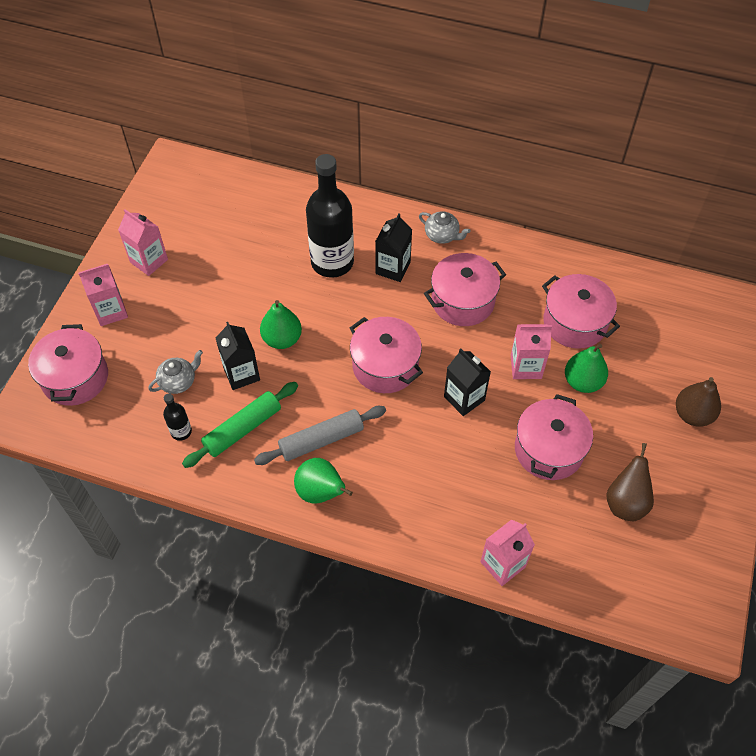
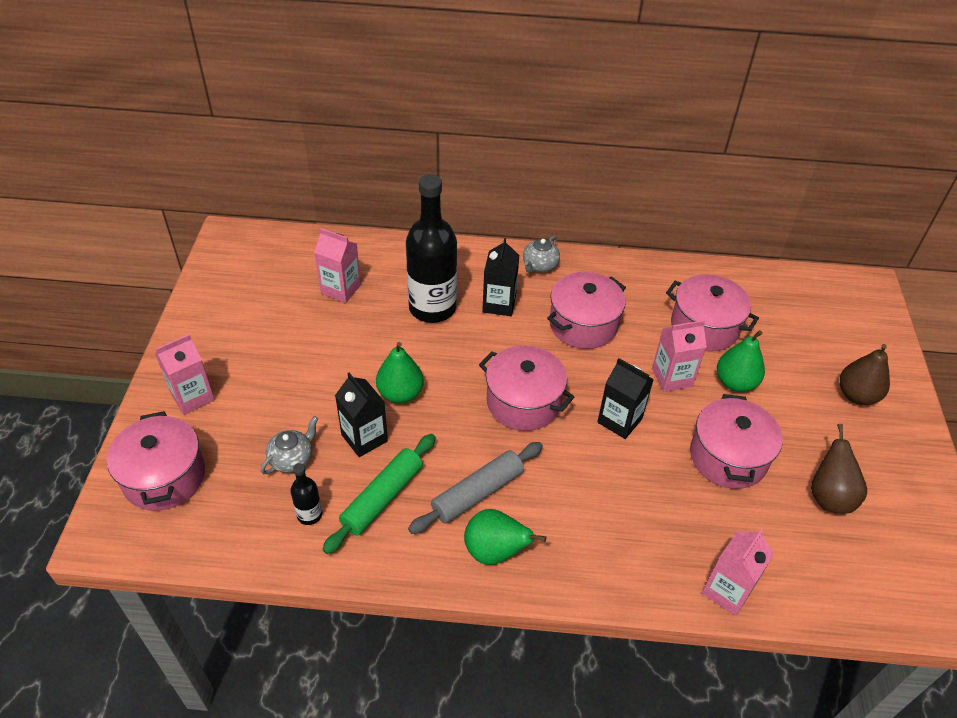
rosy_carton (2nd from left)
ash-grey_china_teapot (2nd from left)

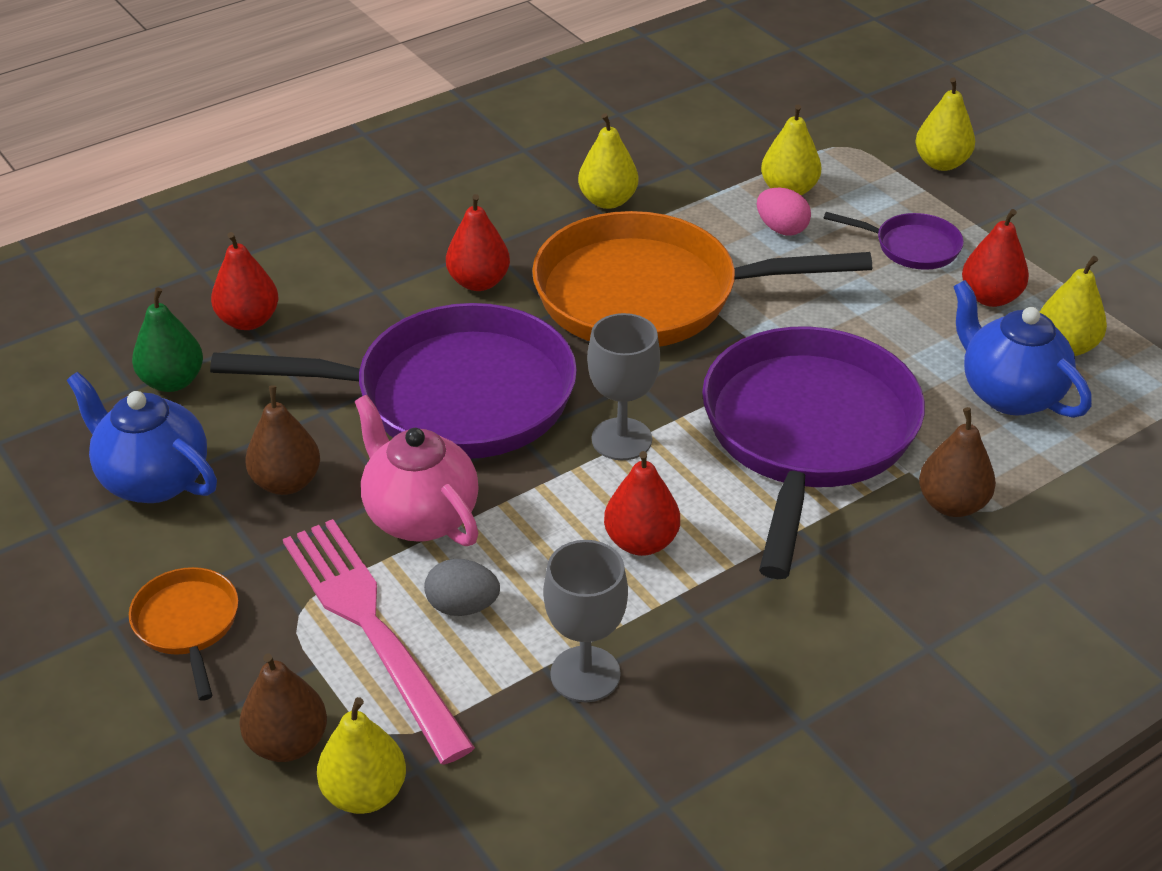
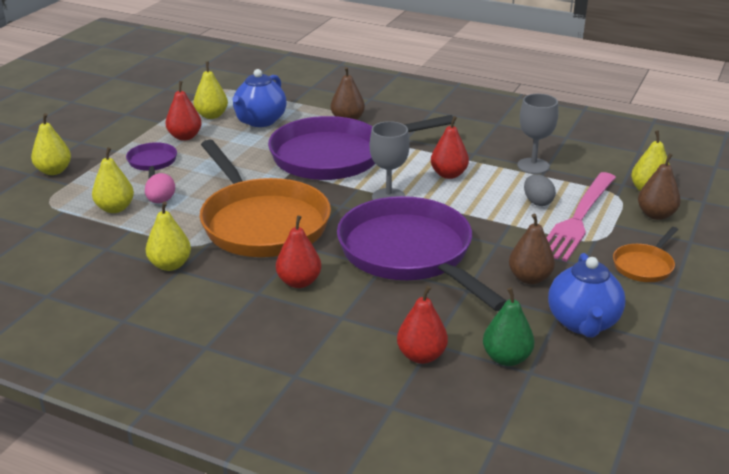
rosy_china_teapot

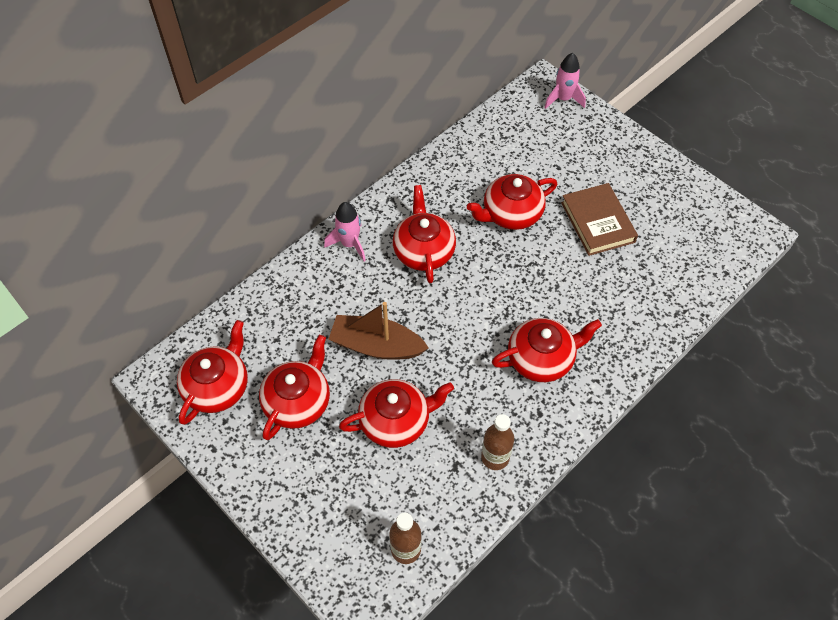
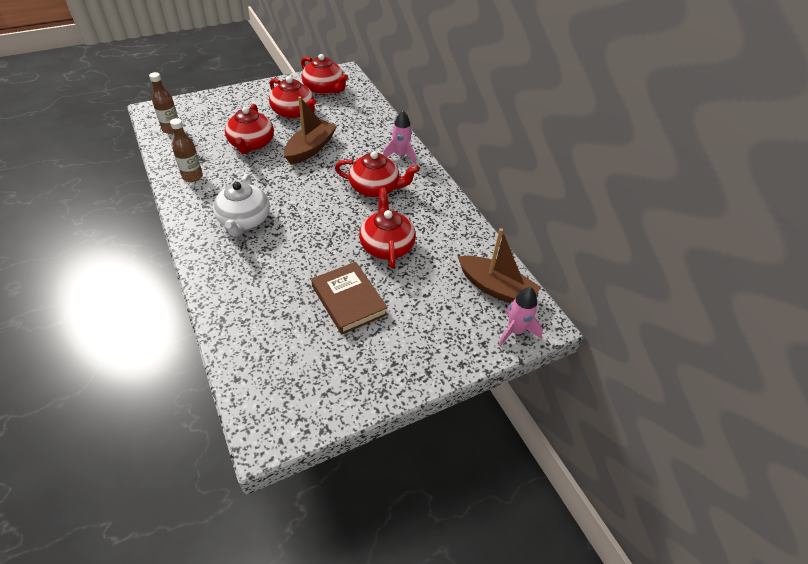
dark_brown_hardback
snow-white_china_teapot
dark_brown_toy_boat (2nd from left)

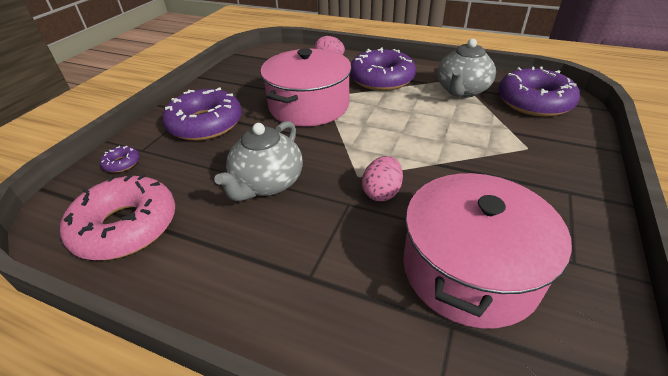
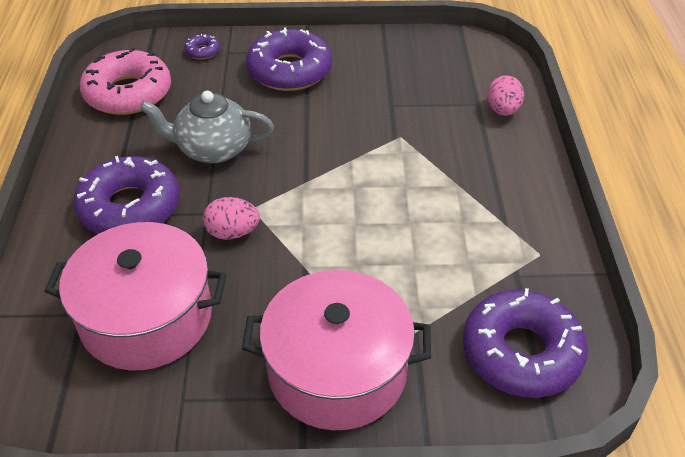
ash-grey_china_teapot (2nd from left in the first image)
rosy_cooking_pot (2nd from left)
purple_doughnut (1st from left)

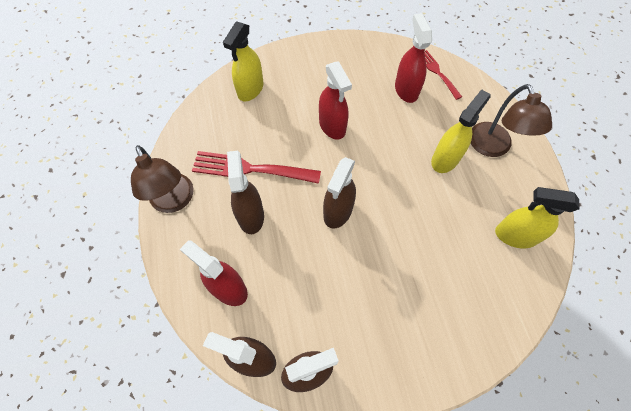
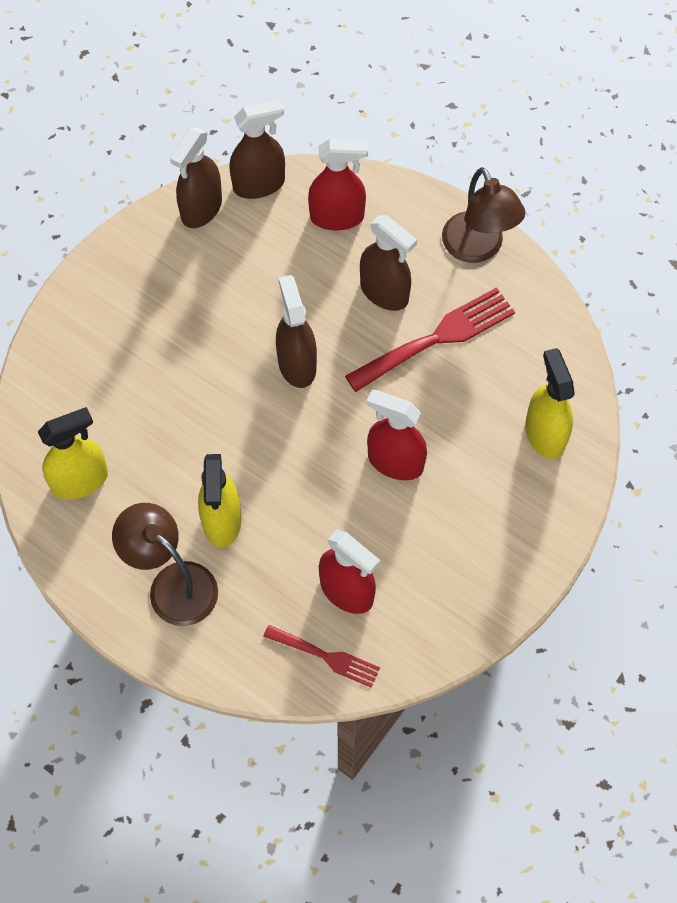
dark_brown_reading_lamp (2nd from left)

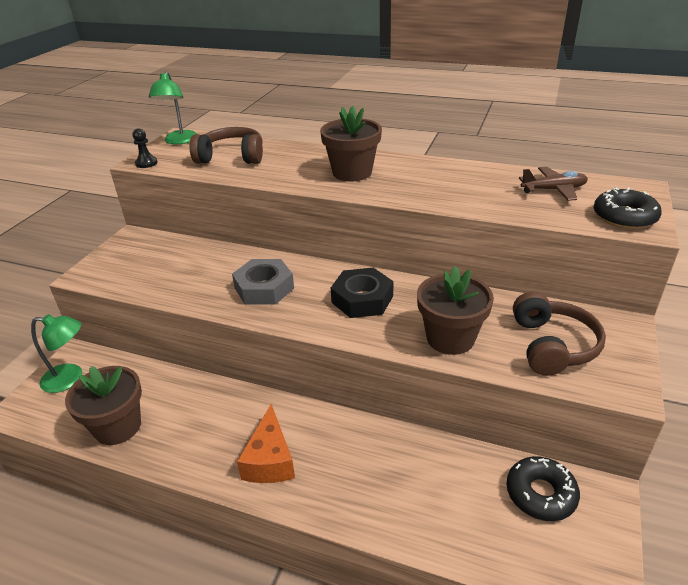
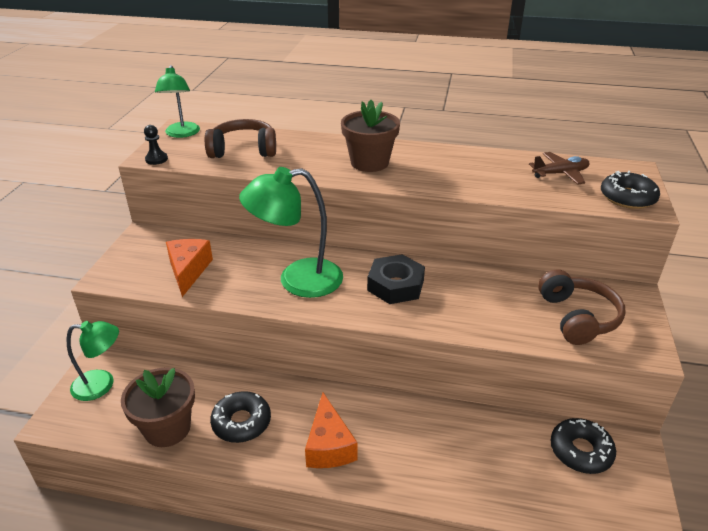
green_reading_lamp (3rd from left)
dark_brown_potted_plant (3rd from left in the first image)
orange_piece_of_cheese (1st from left)
black_doughnut (1st from left)

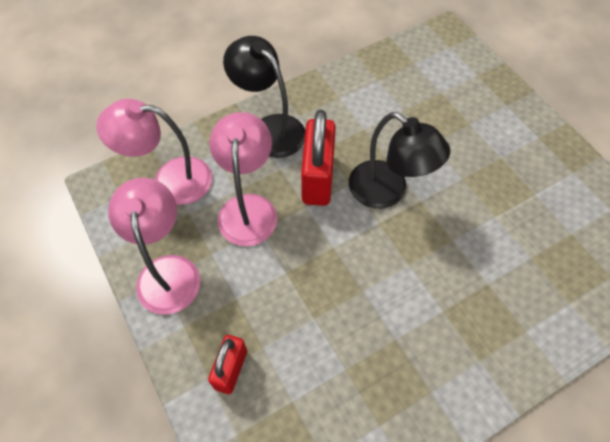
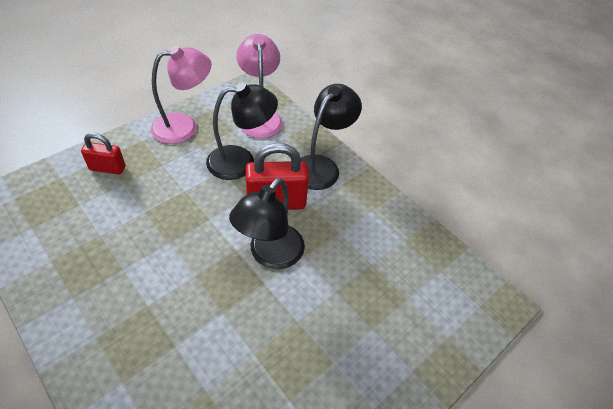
black_reading_lamp (1st from left)

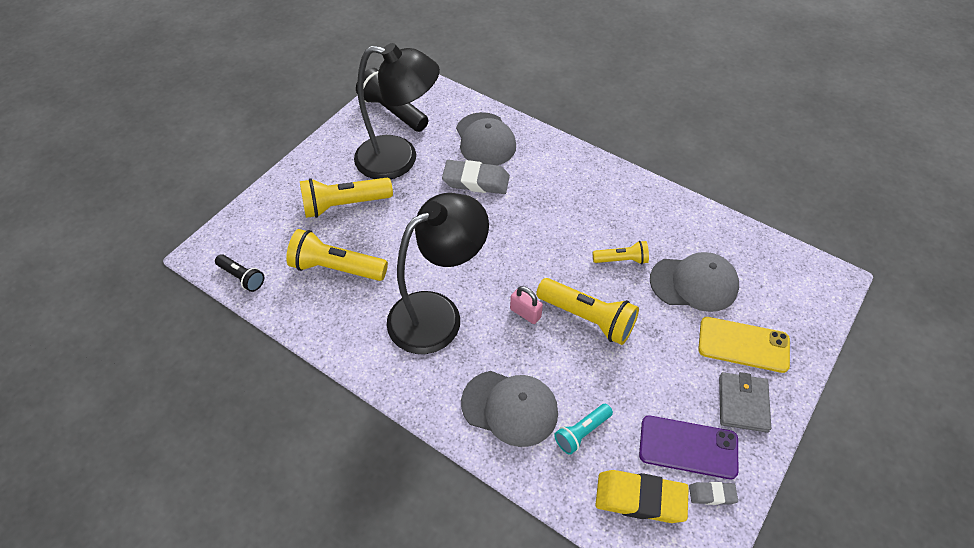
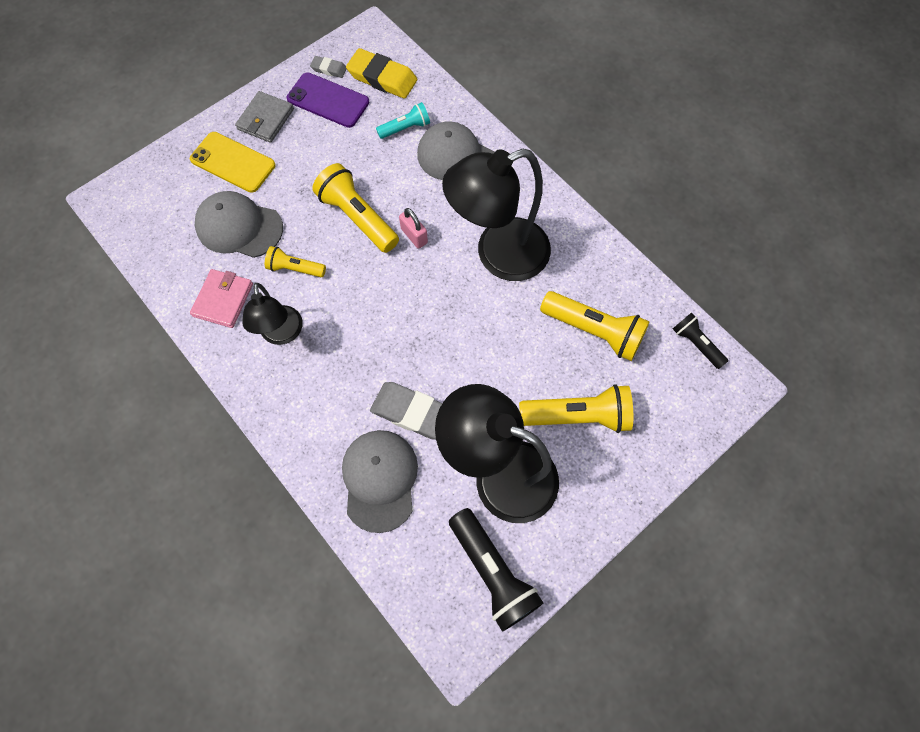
rosy_wallet
black_reading_lamp (1st from left)

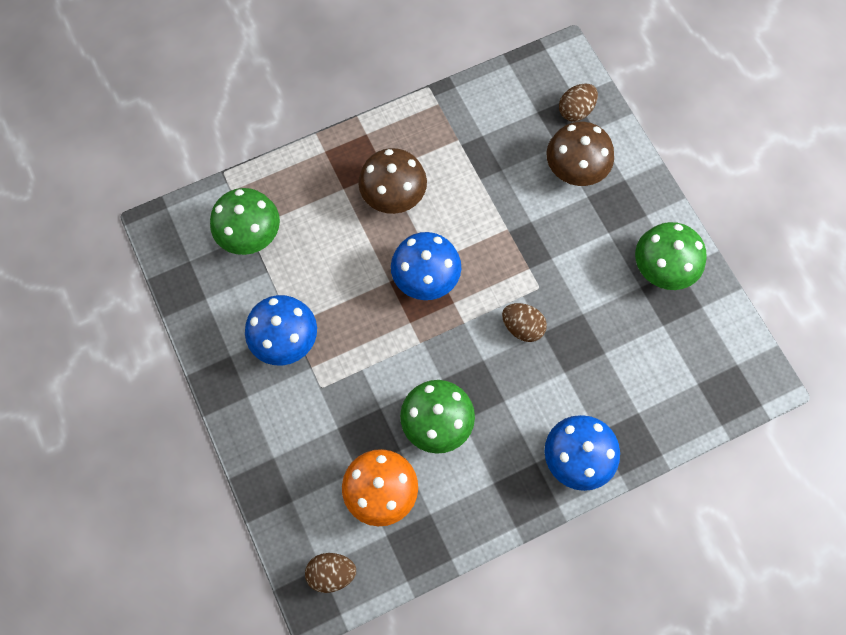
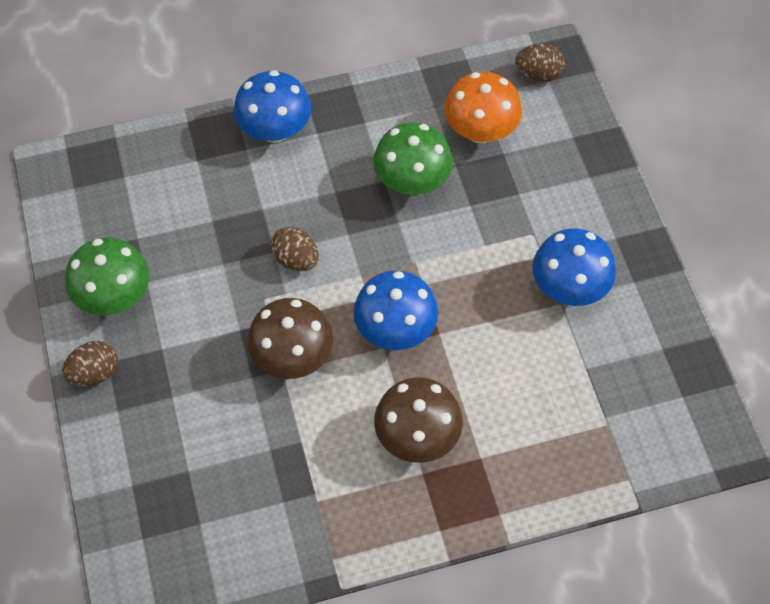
dark_brown_egg (1st from left)
dark_brown_fungus (1st from left)
green_fungus (1st from left in the first image)

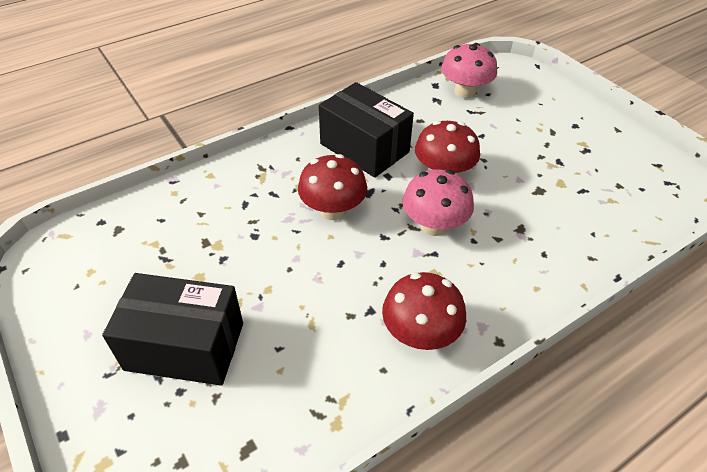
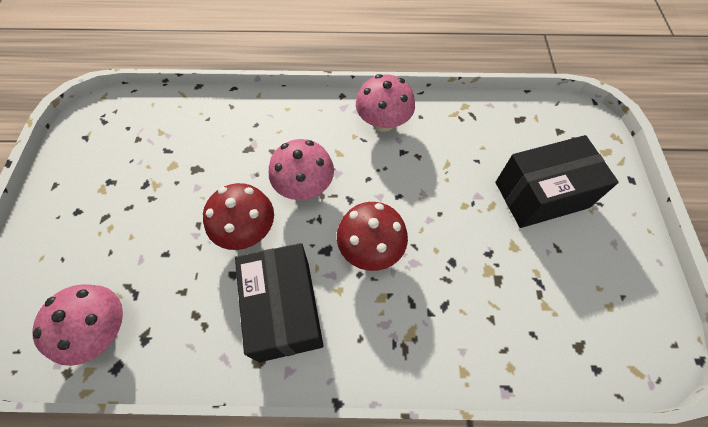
rosy_fungus (3rd from left)
black_box (2nd from left)

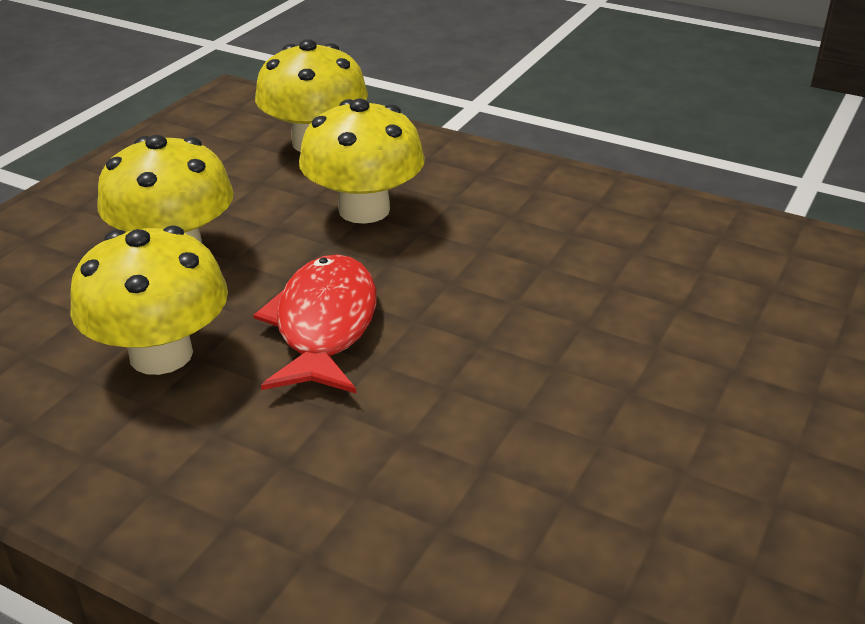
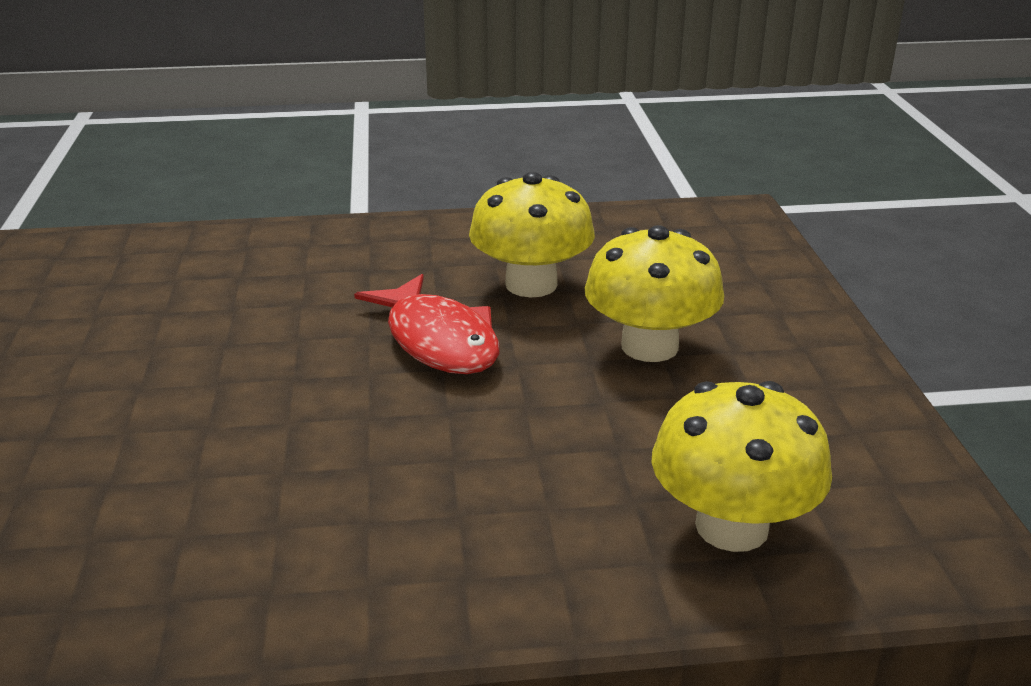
yellow_fungus (4th from left in the first image)

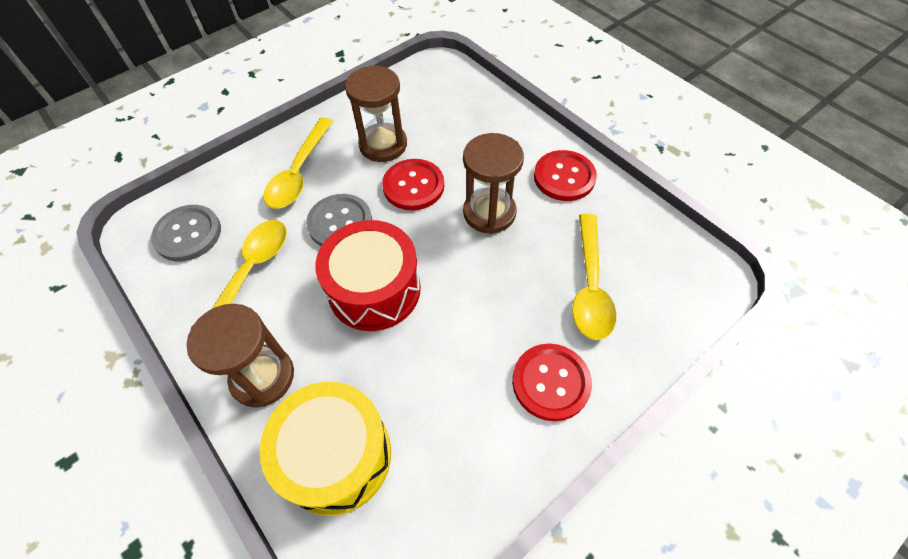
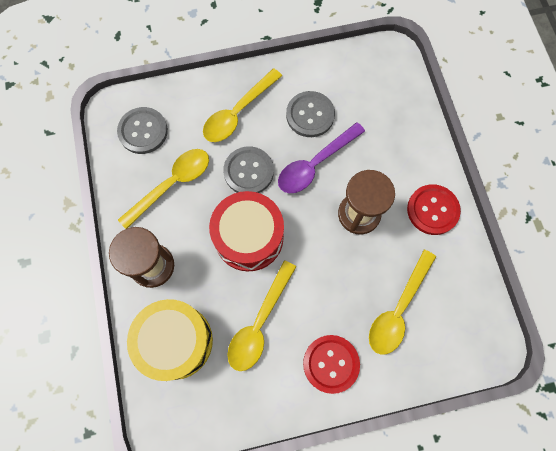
ash-grey_button (3rd from left)
purple_spoon
yellow_spoon (3rd from left)

